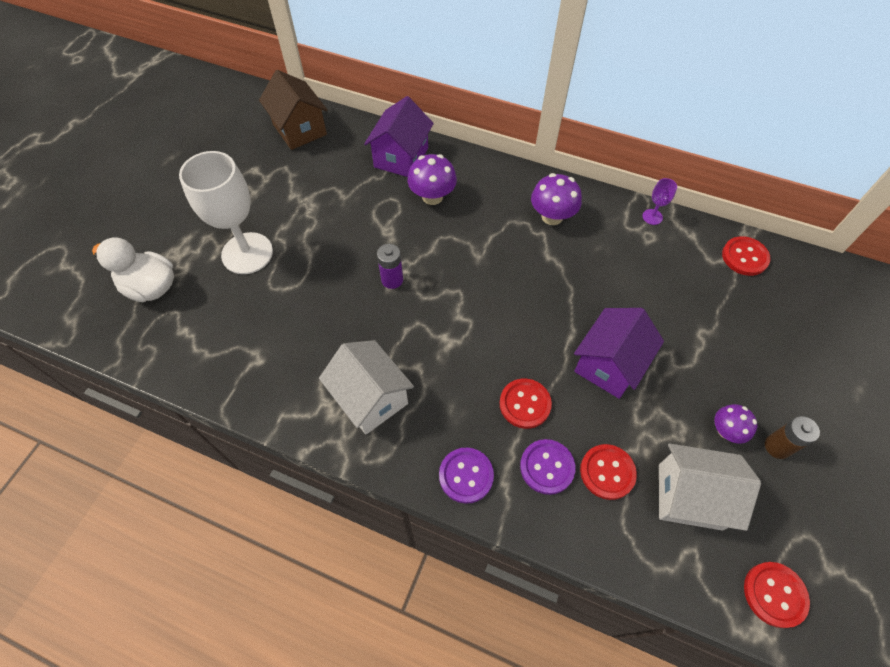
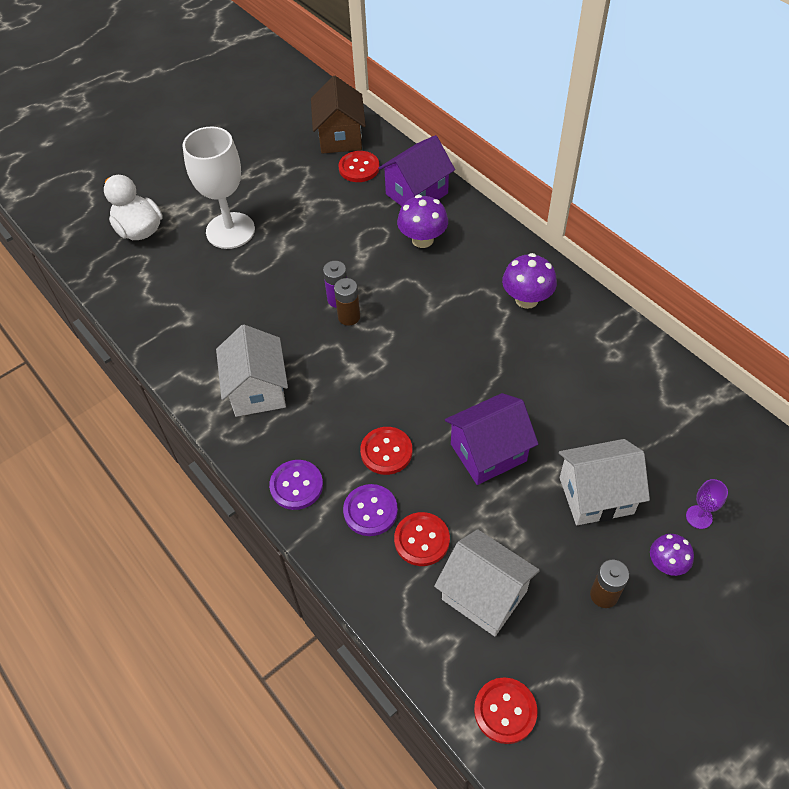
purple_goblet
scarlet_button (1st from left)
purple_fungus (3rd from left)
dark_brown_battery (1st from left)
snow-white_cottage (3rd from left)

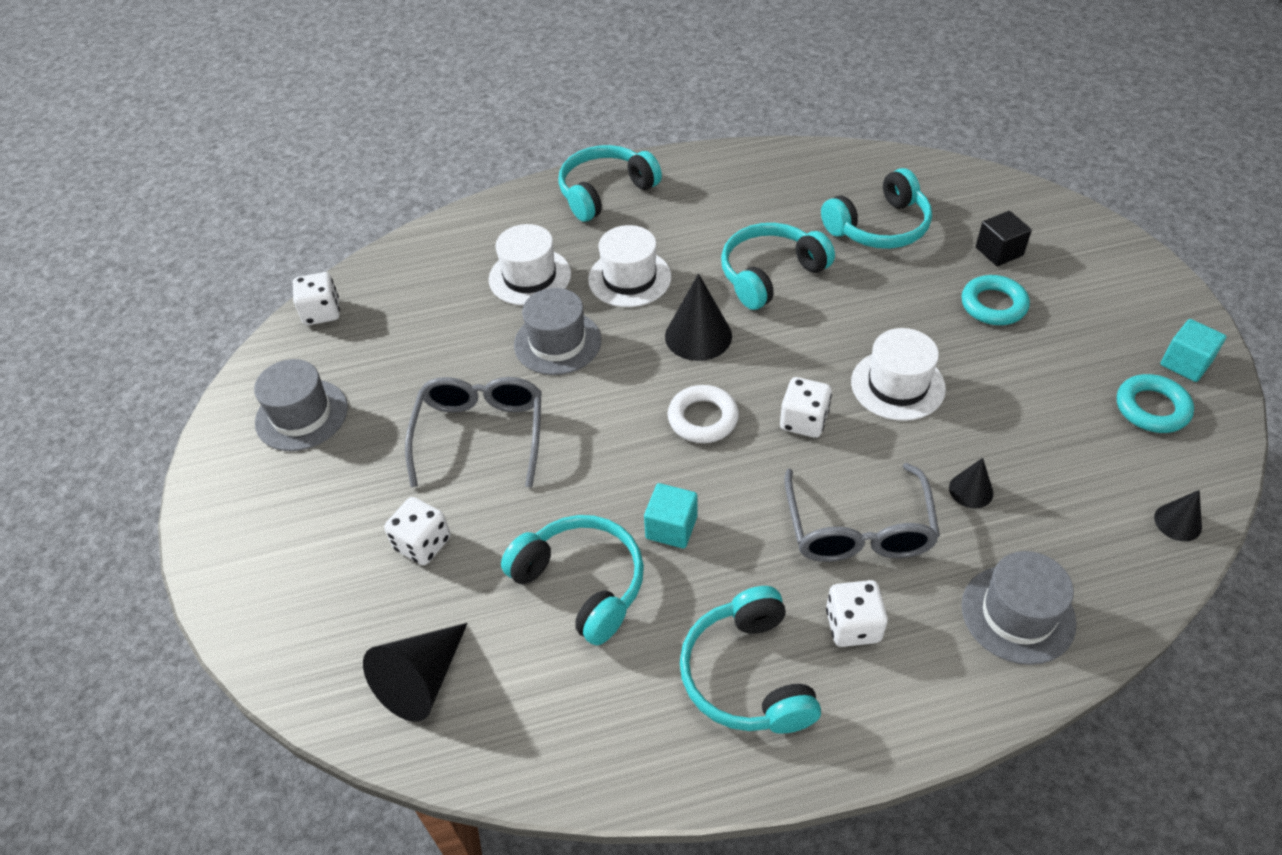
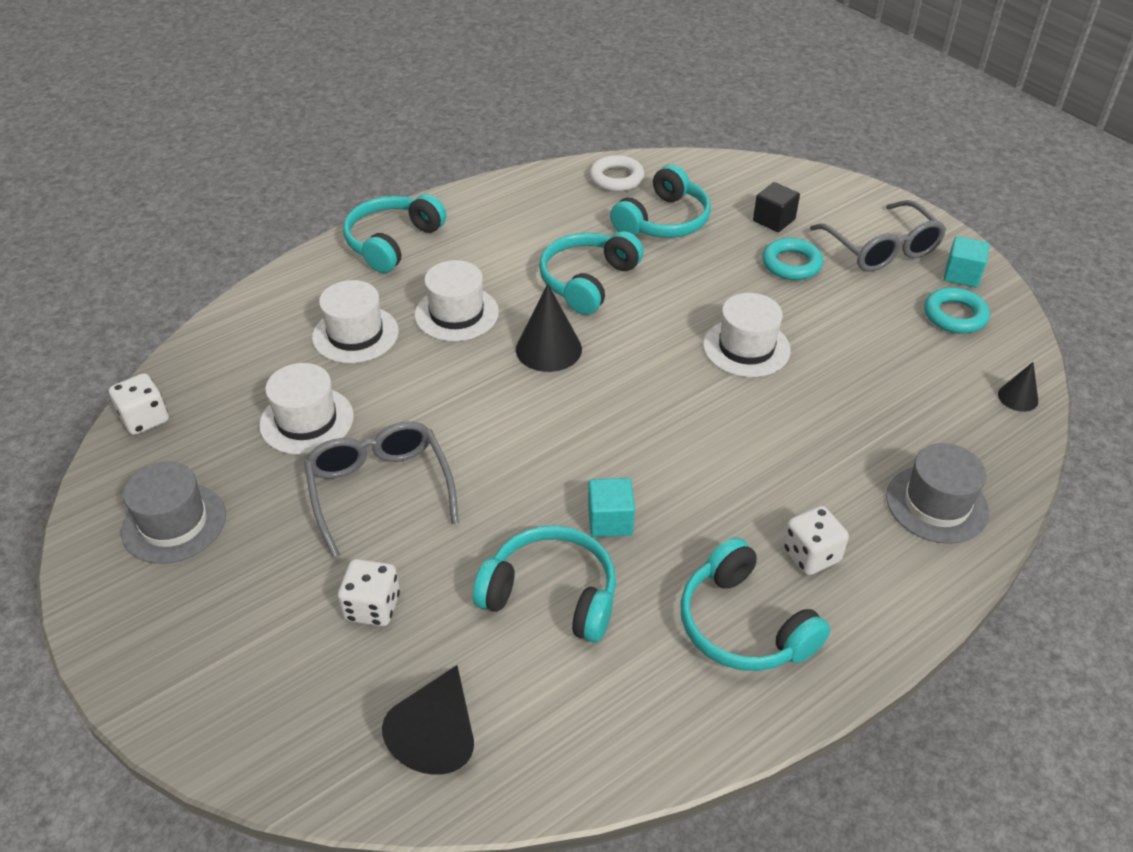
ash-grey_top_hat (2nd from left in the first image)
snow-white_die (3rd from left in the first image)
snow-white_hoop
black_solid_cone (3rd from left in the first image)
ash-grey_glasses (2nd from left)
snow-white_top_hat (1st from left)

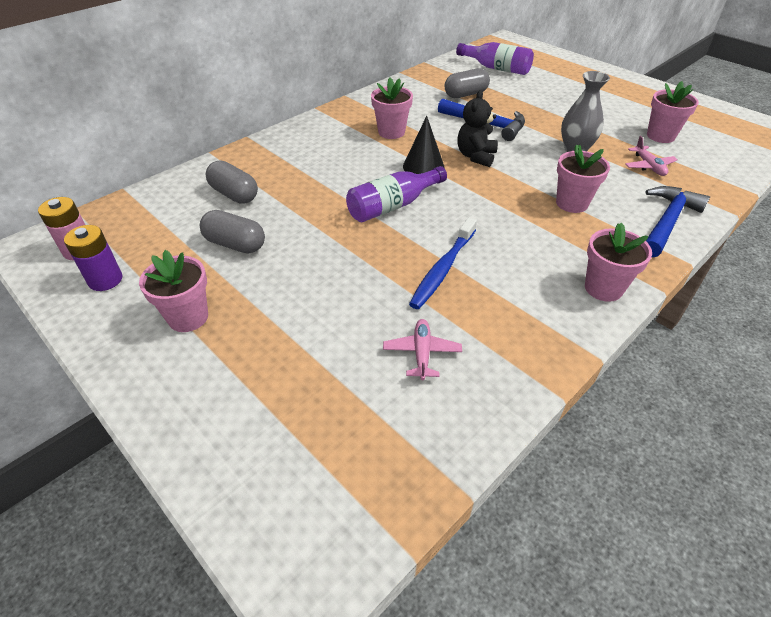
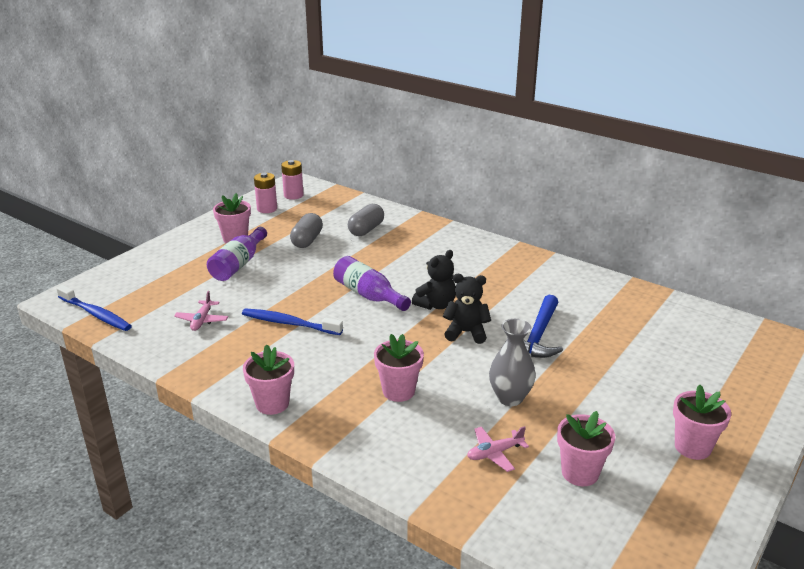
purple_bottle (1st from left)
ash-grey_capsule (3rd from left in the first image)
rosy_potted_plant (5th from left)
black_teddy (1st from left)
cobalt_carpenter's_hammer (2nd from left in the first image)
rosy_battery (1st from left)
rosy_toy_plane (1st from left)
cobalt_tooth_brush (1st from left)

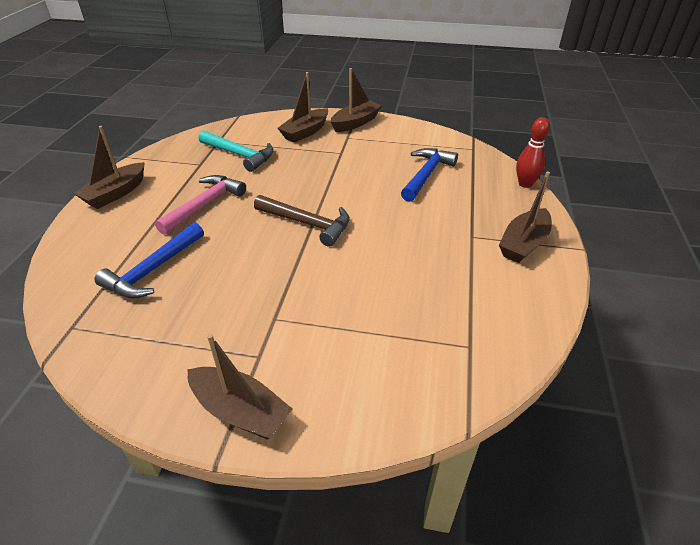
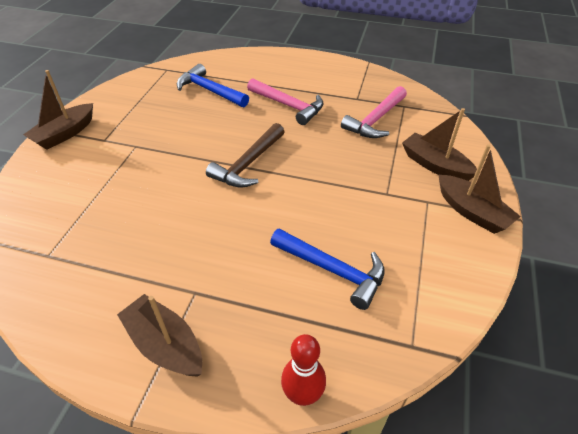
dark_brown_toy_boat (1st from left in the first image)
rosy_carpenter's_hammer (2nd from left)

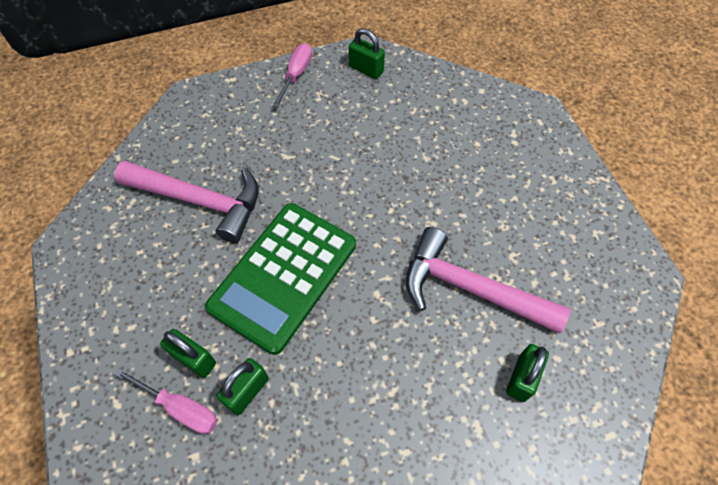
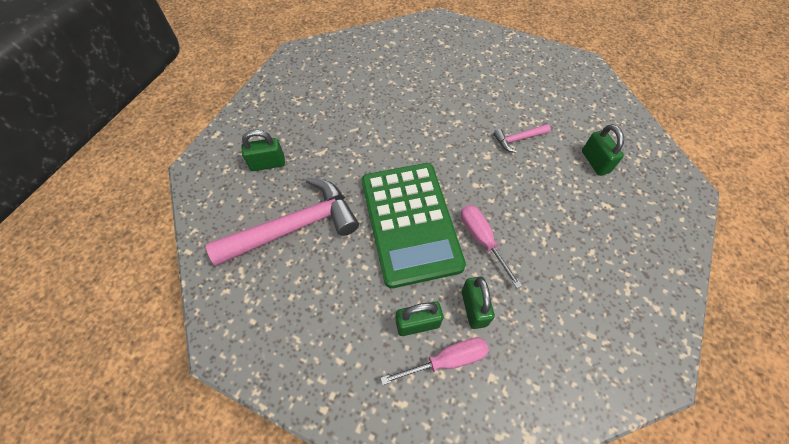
green_padlock (1st from left)
rosy_screwdriver (2nd from left)
rosy_carpenter's_hammer (2nd from left)

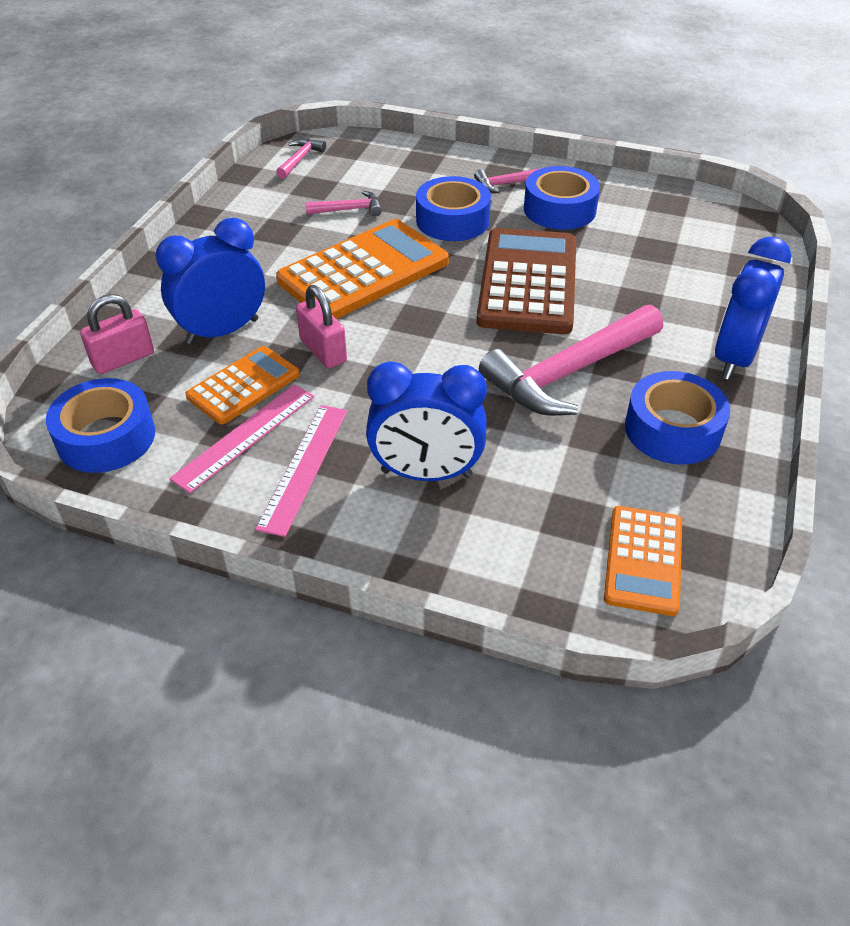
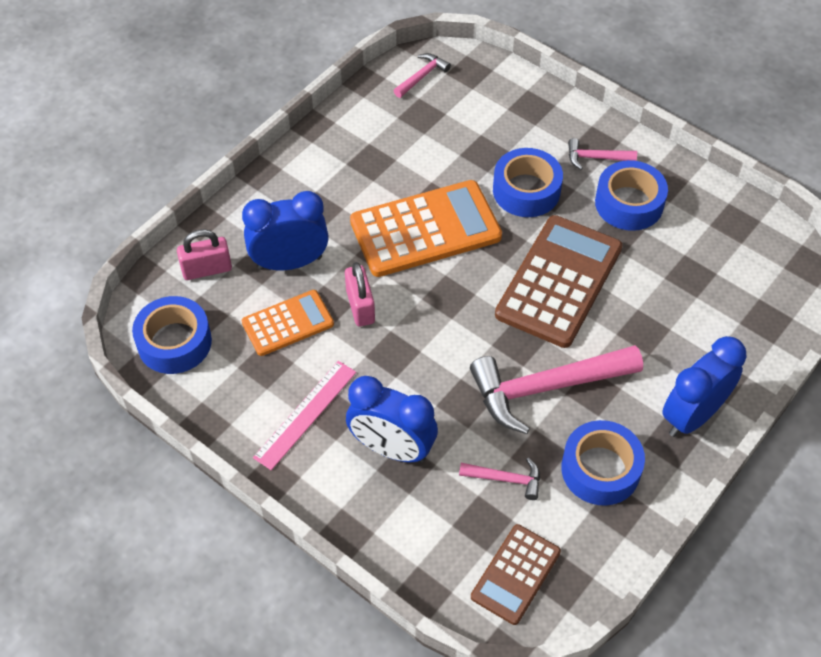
rosy_carpenter's_hammer (2nd from left)
rosy_measuring_stick (1st from left in the first image)
dark_brown_adding_machine (1st from left)

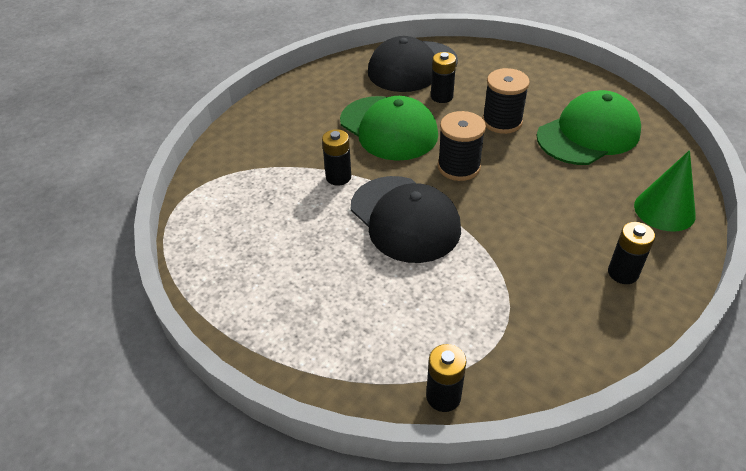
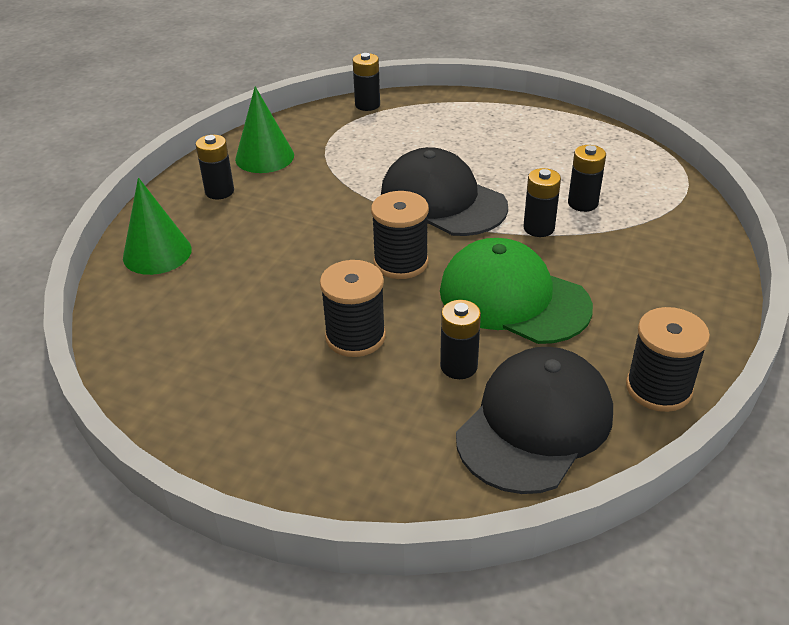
green_baseball_cap (2nd from left in the first image)
green_solid_cone (2nd from left)
black_battery (5th from left)
black_spool (3rd from left)

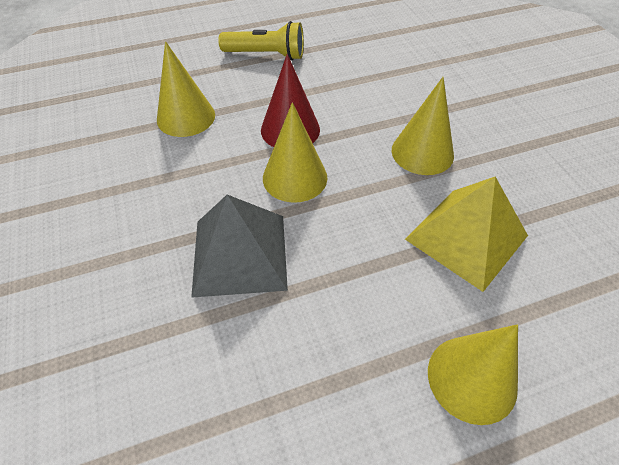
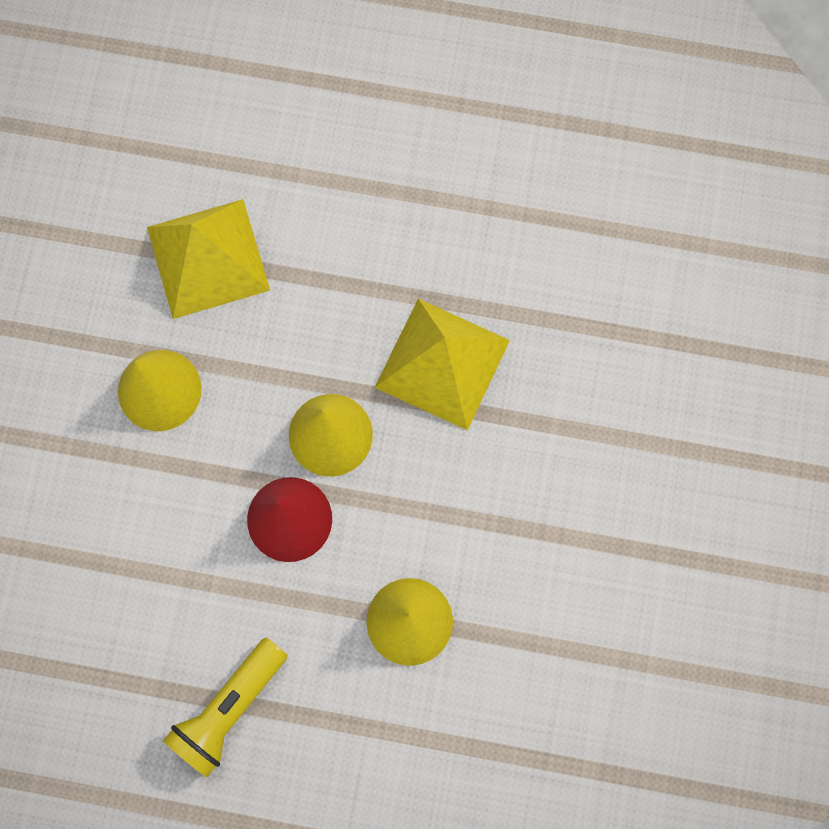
yellow_pocket_torch
yellow_pyramid (2nd from left)
yellow_solid_cone (4th from left in the first image)

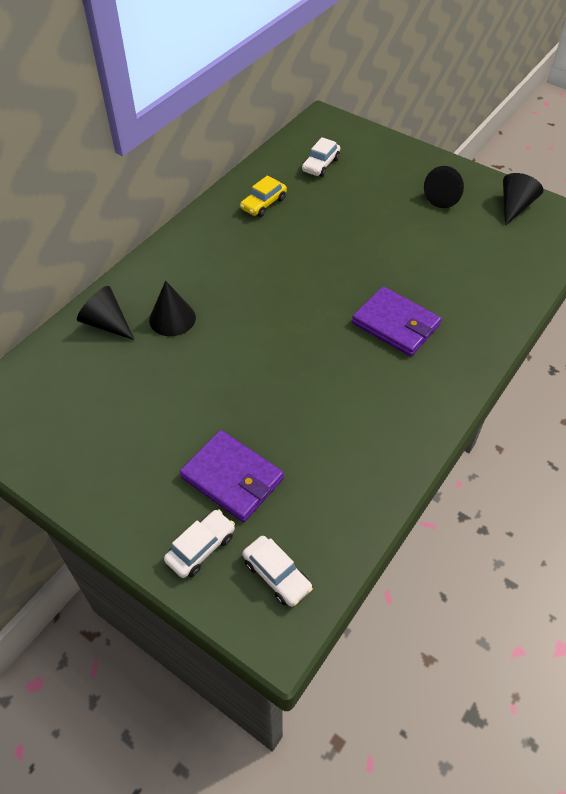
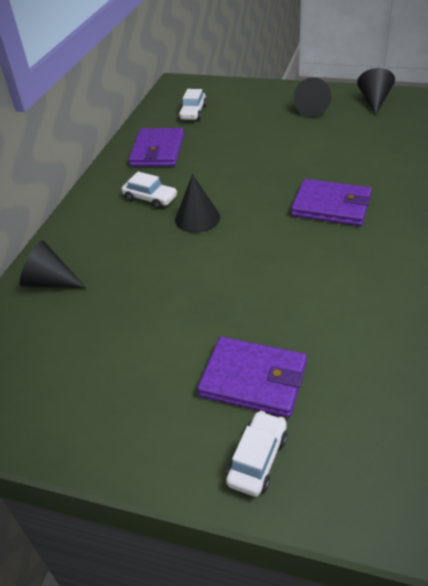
purple_wallet (1st from left)
black_solid_cone (2nd from left)
snow-white_toy_car (1st from left)

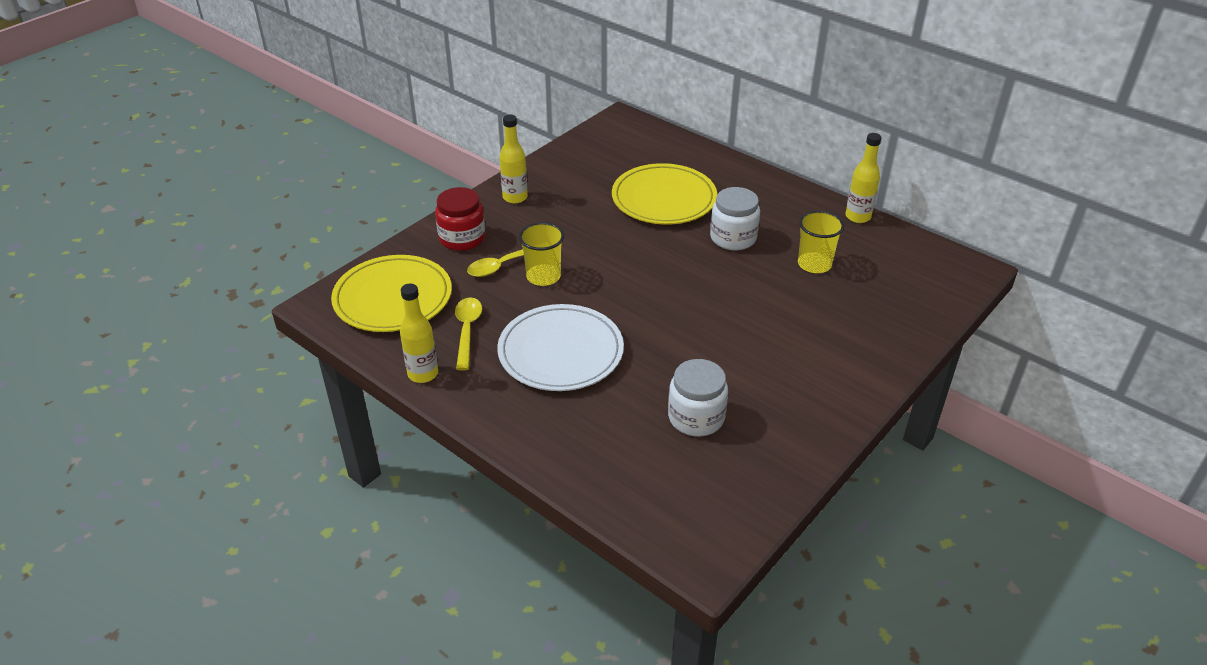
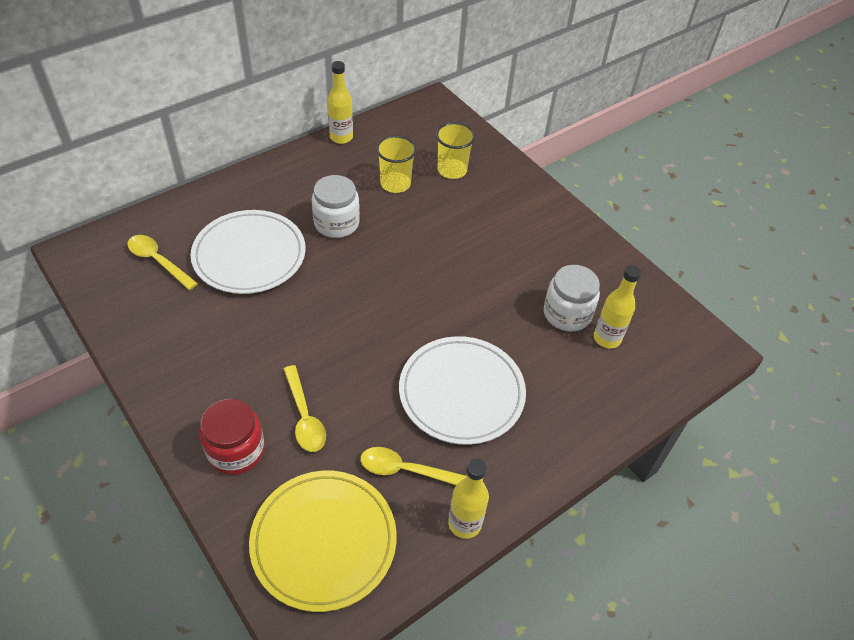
yellow_bottle (3rd from left)
snow-white_flat_dish (1st from left)
yellow_tumbler (2nd from left)
yellow_spoon (1st from left)

